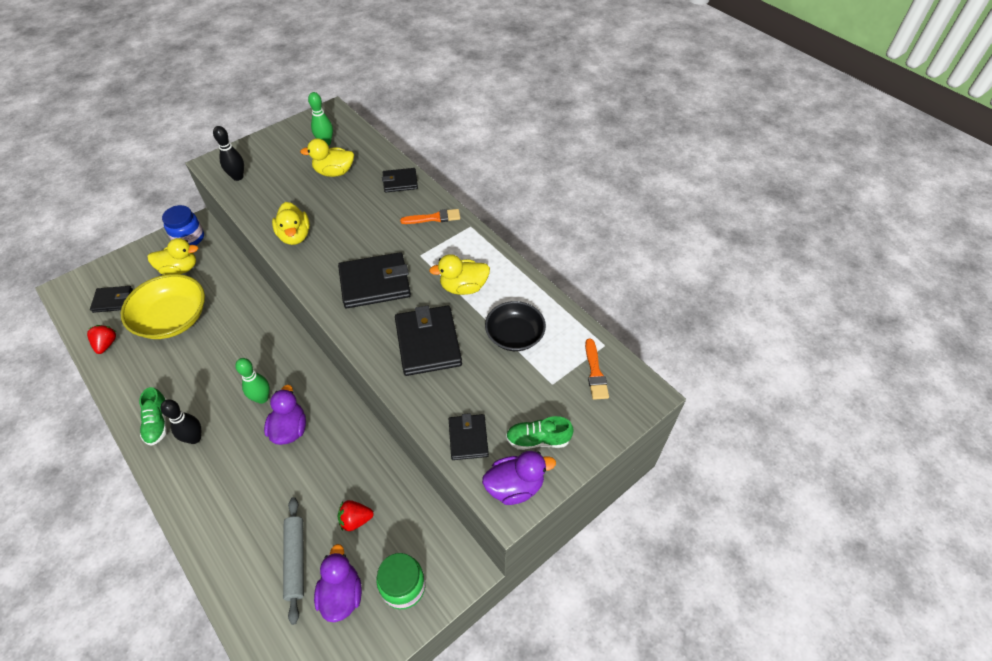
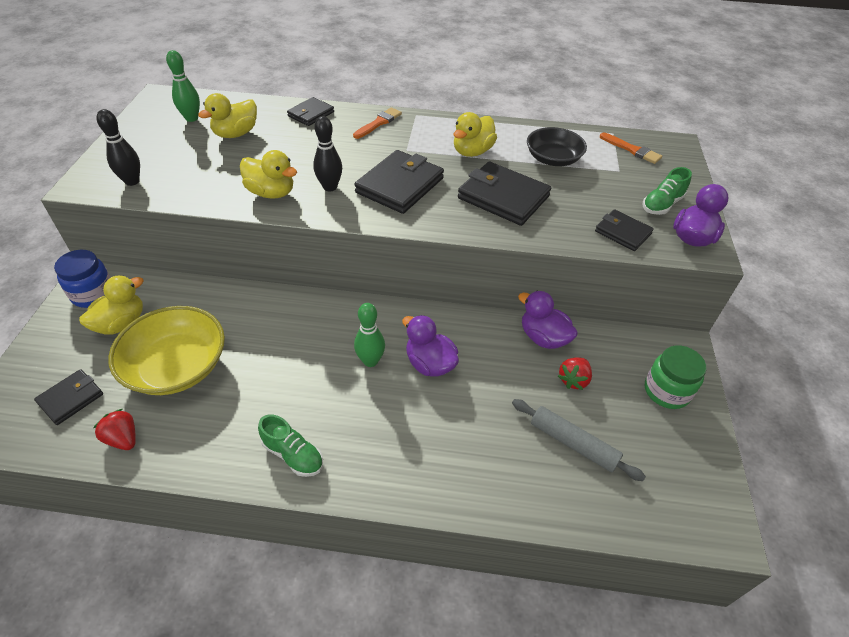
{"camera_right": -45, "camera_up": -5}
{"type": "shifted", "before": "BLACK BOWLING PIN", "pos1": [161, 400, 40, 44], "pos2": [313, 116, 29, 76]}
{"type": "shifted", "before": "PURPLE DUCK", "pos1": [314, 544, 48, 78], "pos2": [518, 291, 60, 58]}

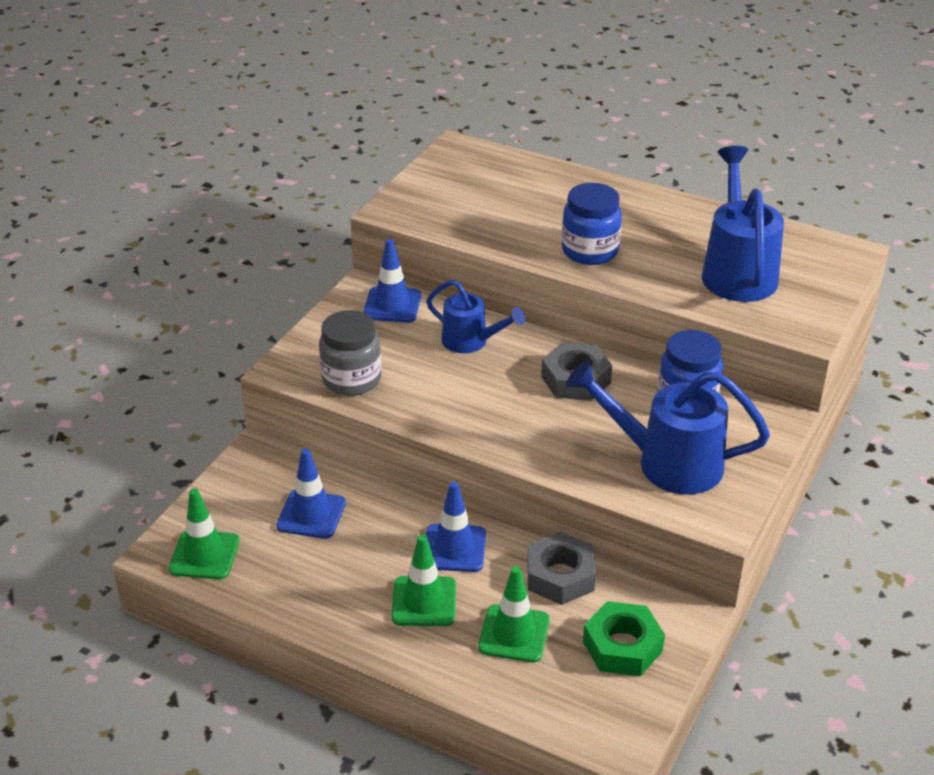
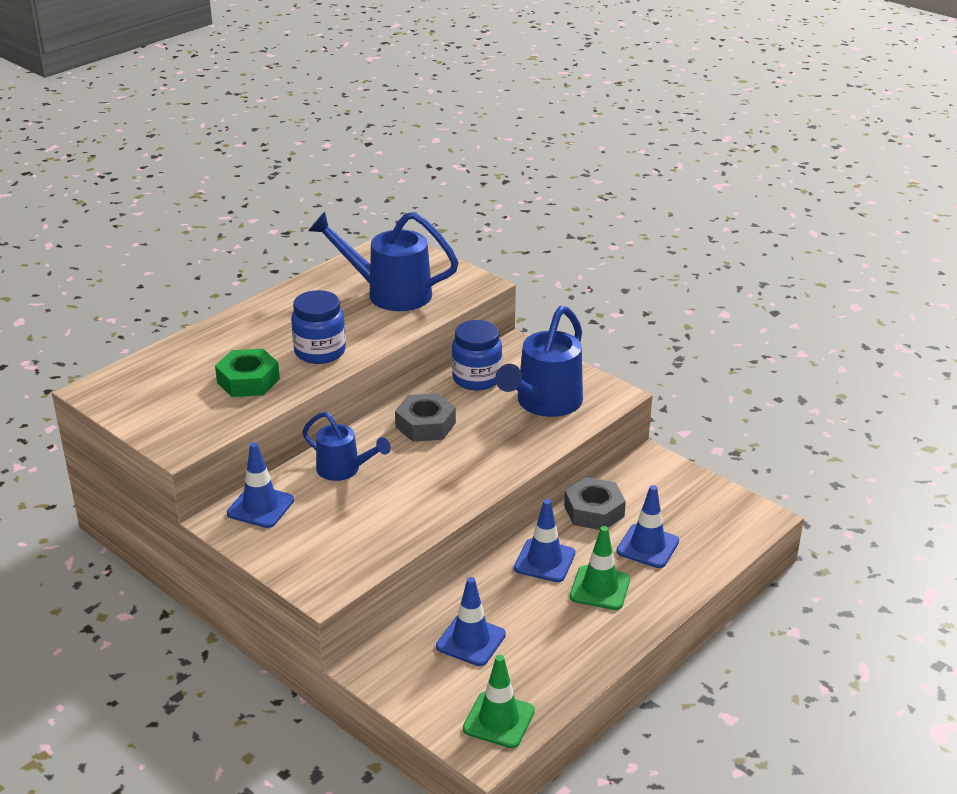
{"camera_right": -75, "camera_up": -5}
{"type": "rotated", "before": "BLUE WATERING CAN", "pos1": [426, 280, 100, 73], "pos2": [302, 412, 89, 69], "turn": 75}
{"type": "gone", "before": "GREY JAR", "pos1": [319, 310, 62, 86]}
{"type": "repainted", "before": "GREEN TRAFFIC CONE", "after": "BLUE TRAFFIC CONE", "pos1": [478, 566, 72, 97], "pos2": [616, 485, 63, 83]}
{"type": "shifted", "before": "GREEN NUT", "pos1": [583, 601, 82, 75], "pos2": [215, 349, 65, 48]}

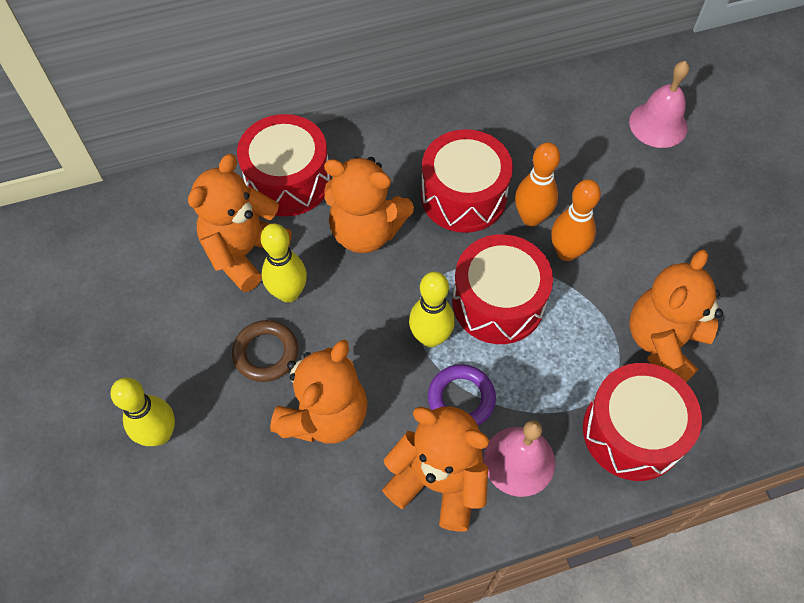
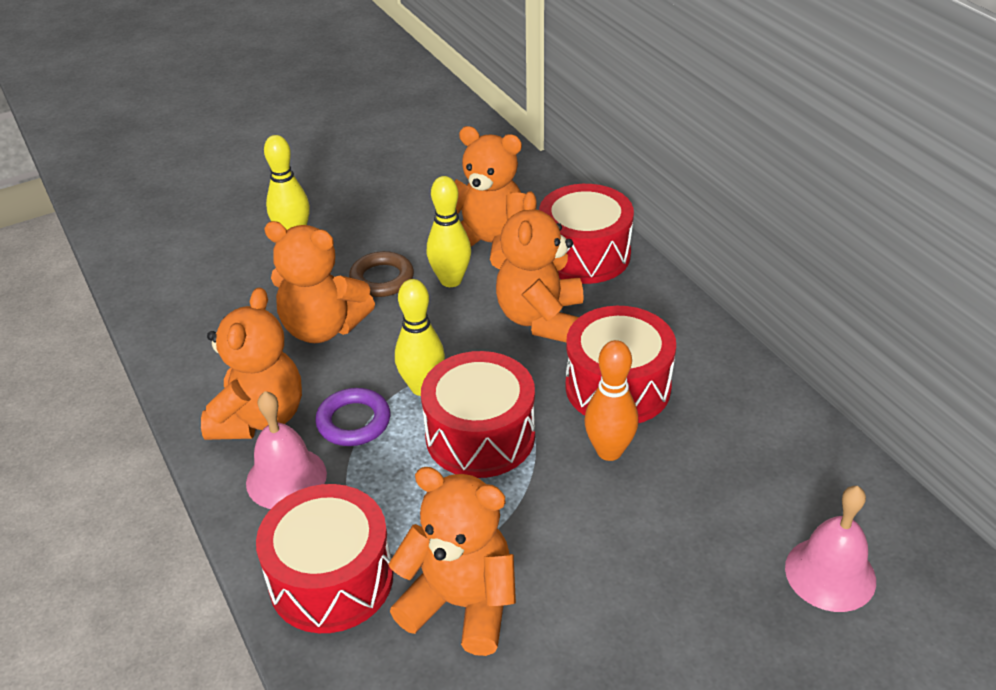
{"camera_right": 80, "camera_up": -20}
{"type": "gone", "before": "ORANGE BOWLING PIN", "pos1": [551, 179, 50, 82]}

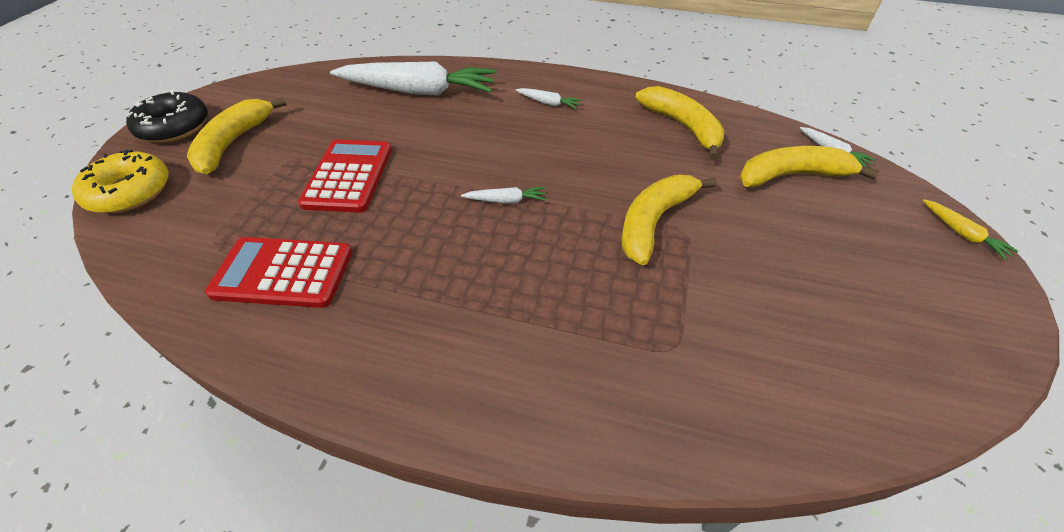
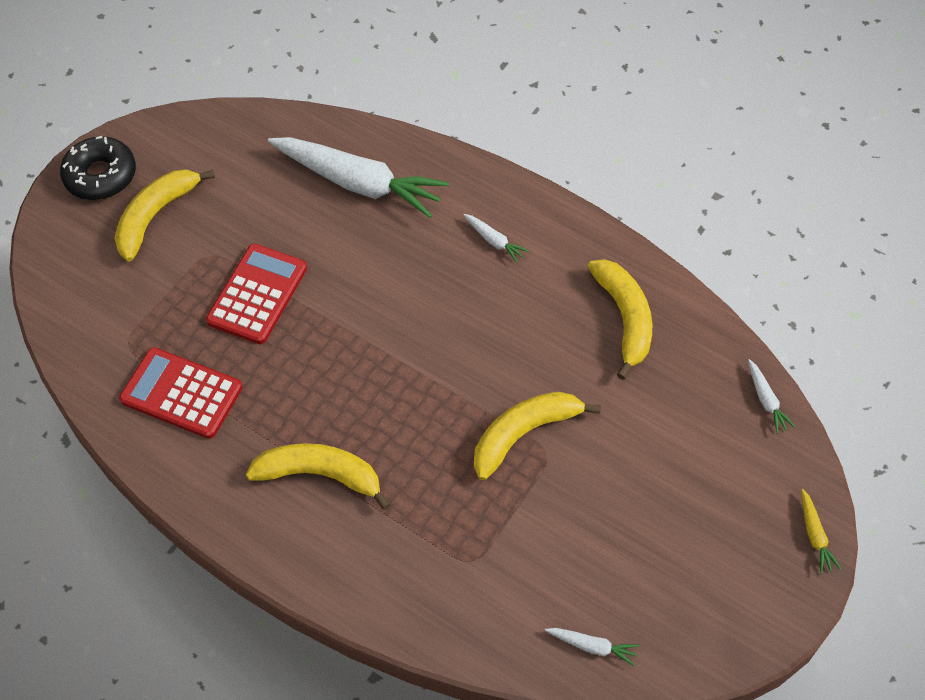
{"camera_right": 20, "camera_up": 10}
{"type": "shifted", "before": "YELLOW BANANA", "pos1": [740, 146, 139, 41], "pos2": [246, 443, 145, 67]}
{"type": "gone", "before": "YELLOW DONUT", "pos1": [72, 149, 97, 64]}
{"type": "shifted", "before": "WHITE CARROT", "pos1": [461, 187, 85, 17], "pos2": [545, 628, 95, 38]}

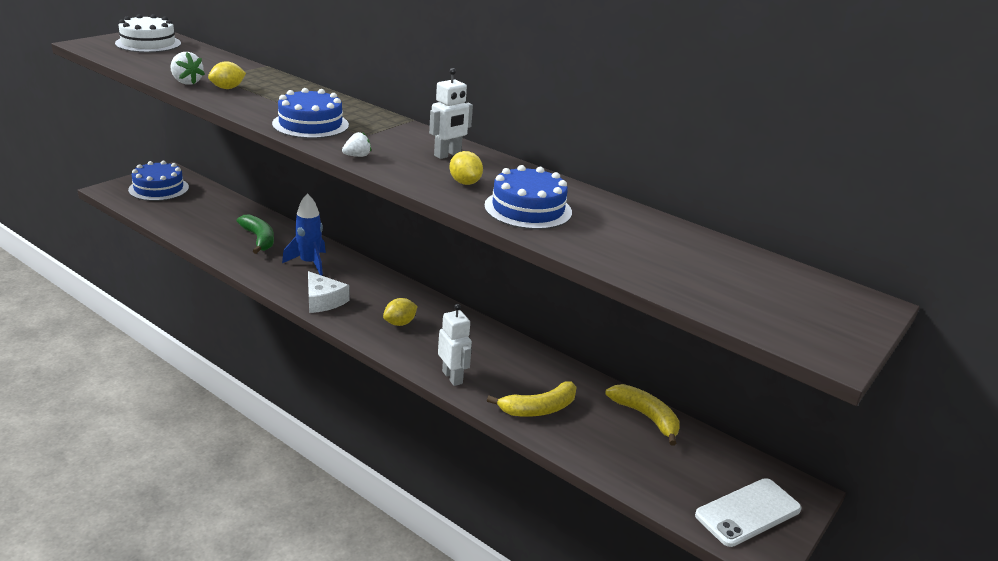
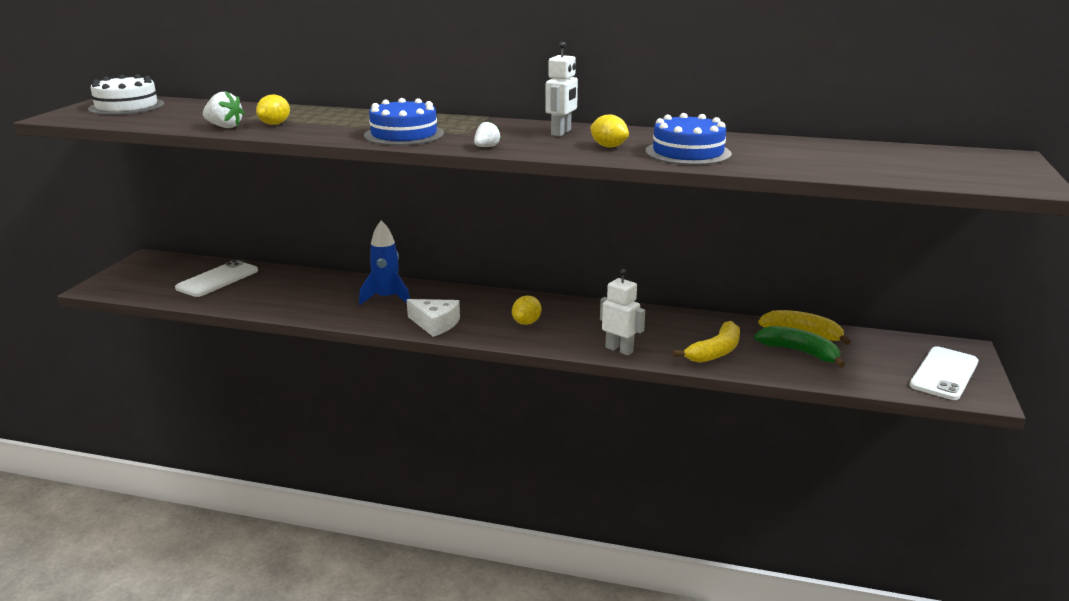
{"camera_right": -20, "camera_up": -5}
{"type": "gone", "before": "BLUE CAKE", "pos1": [128, 161, 61, 40]}
{"type": "shifted", "before": "GREEN BANANA", "pos1": [237, 214, 37, 40], "pos2": [754, 326, 91, 41]}
{"type": "new", "after": "WHITE PHONE", "pos2": [175, 260, 83, 37]}

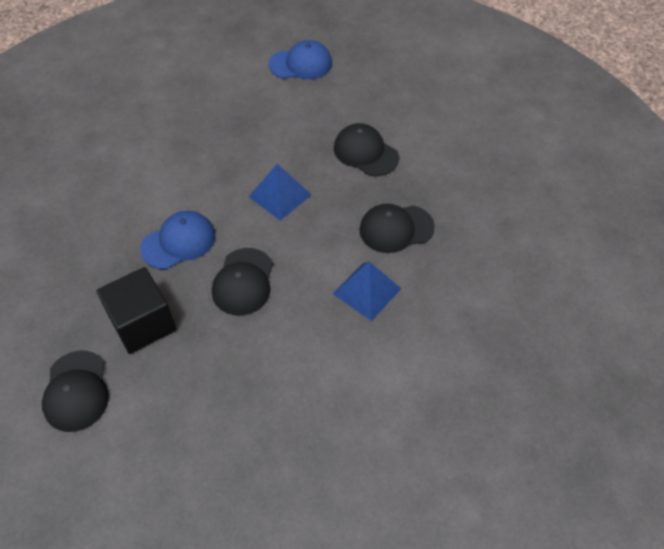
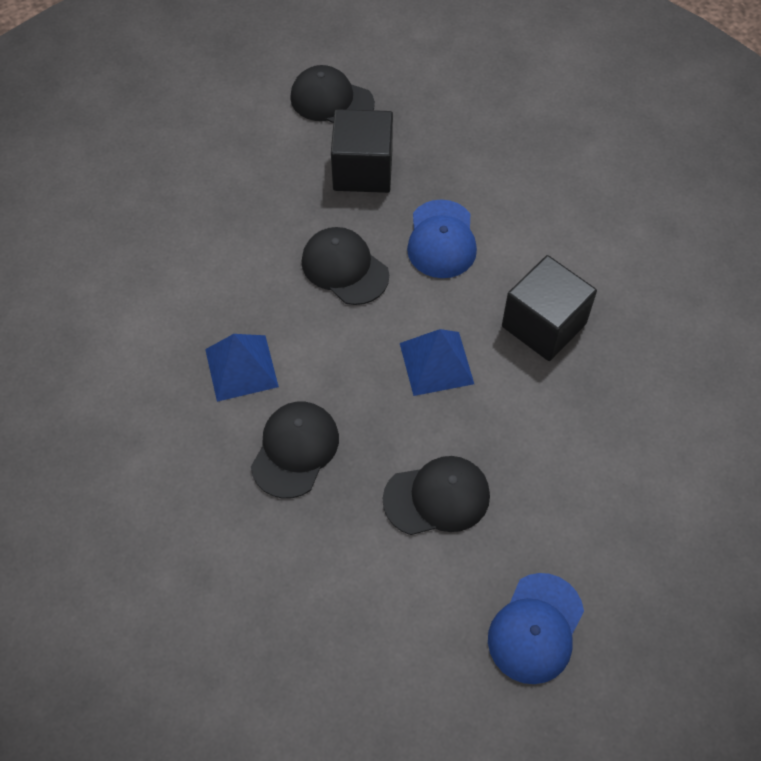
{"camera_right": 125, "camera_up": 5}
{"type": "shifted", "before": "BLUE CAP", "pos1": [269, 40, 63, 39], "pos2": [488, 573, 96, 111]}
{"type": "new", "after": "BLACK CUBE", "pos2": [502, 255, 95, 106]}

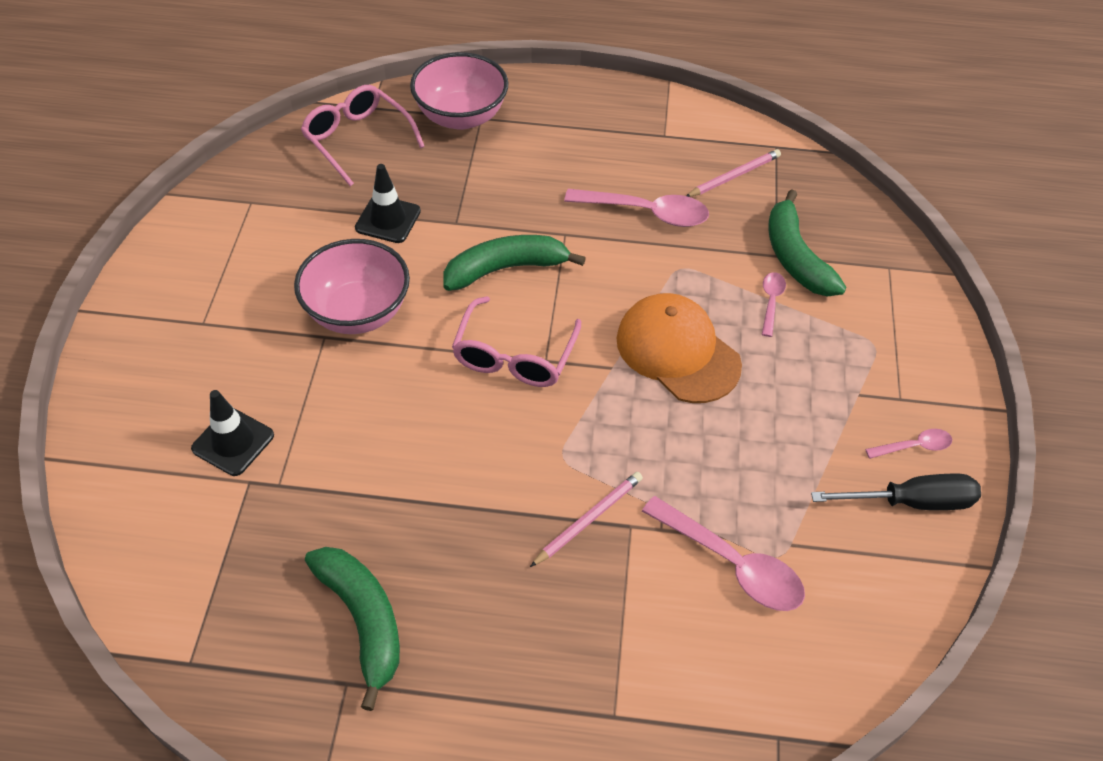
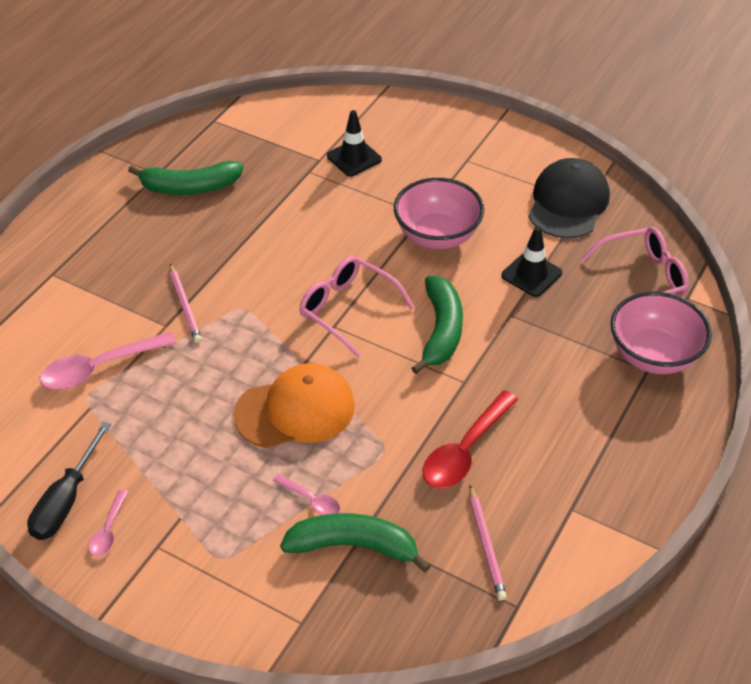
{"camera_right": 115, "camera_up": -5}
{"type": "repainted", "before": "PINK SPOON", "after": "RED SPOON", "pos1": [564, 189, 145, 38], "pos2": [423, 390, 95, 98]}
{"type": "new", "after": "BLACK CAP", "pos2": [529, 158, 81, 81]}

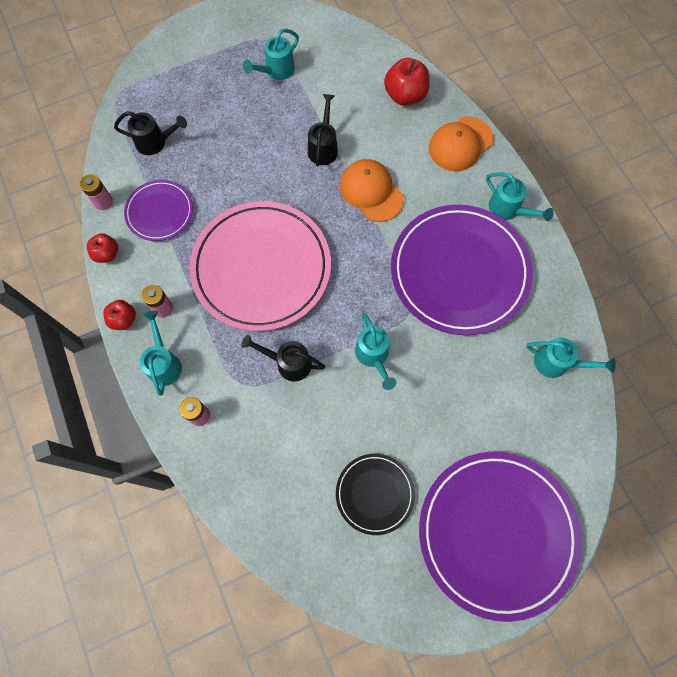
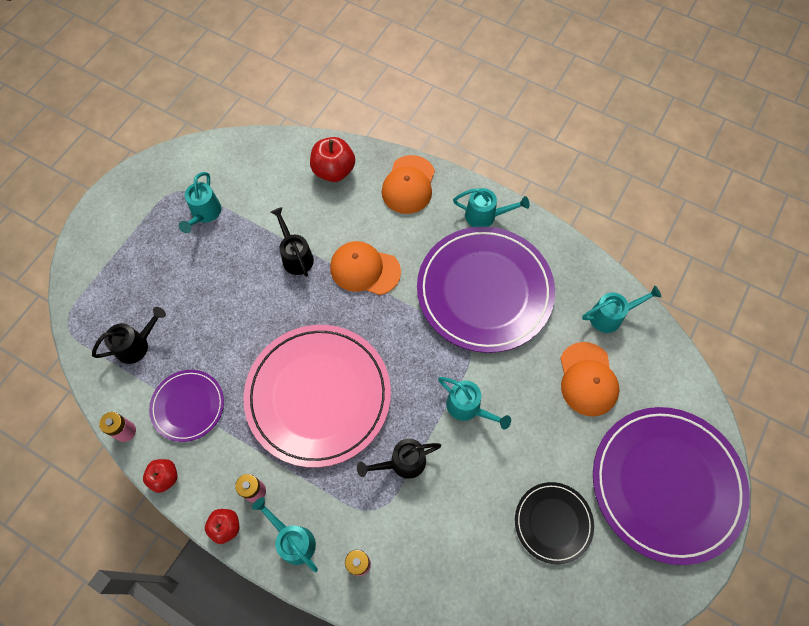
{"camera_right": -35, "camera_up": -5}
{"type": "new", "after": "ORANGE CAP", "pos2": [560, 342, 59, 74]}

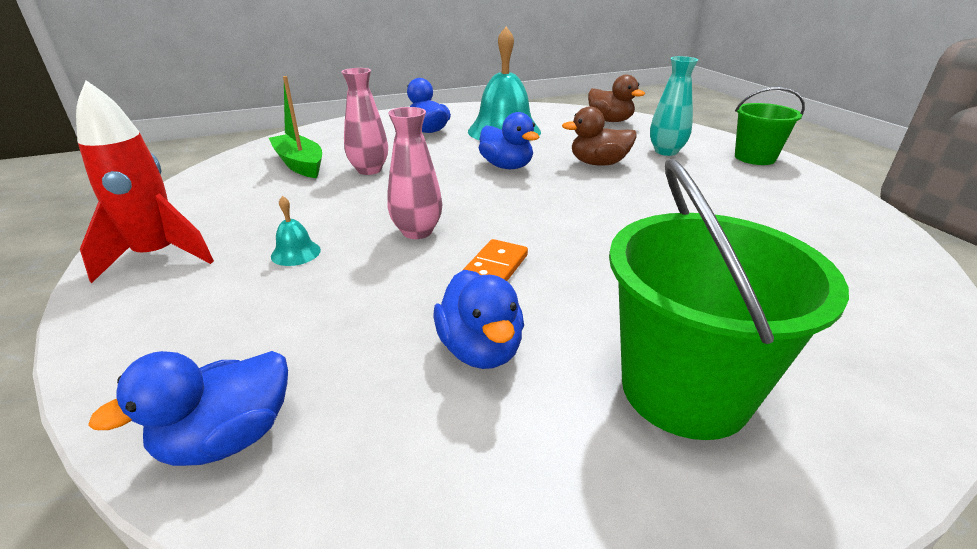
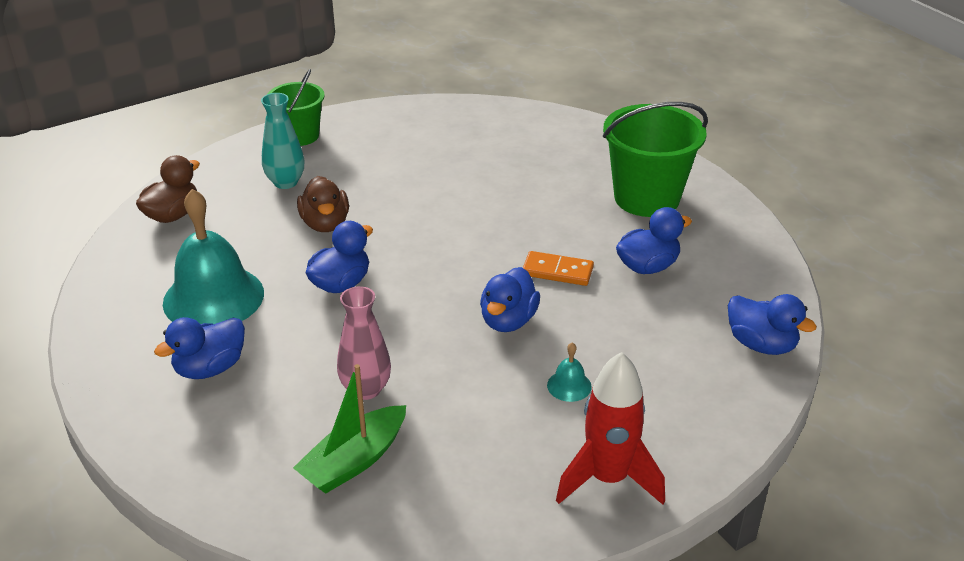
{"camera_right": -100, "camera_up": 5}
{"type": "swapped", "before": "PINK VASE", "after": "BLUE DUCK", "pos1": [387, 107, 55, 132], "pos2": [480, 267, 60, 65]}

